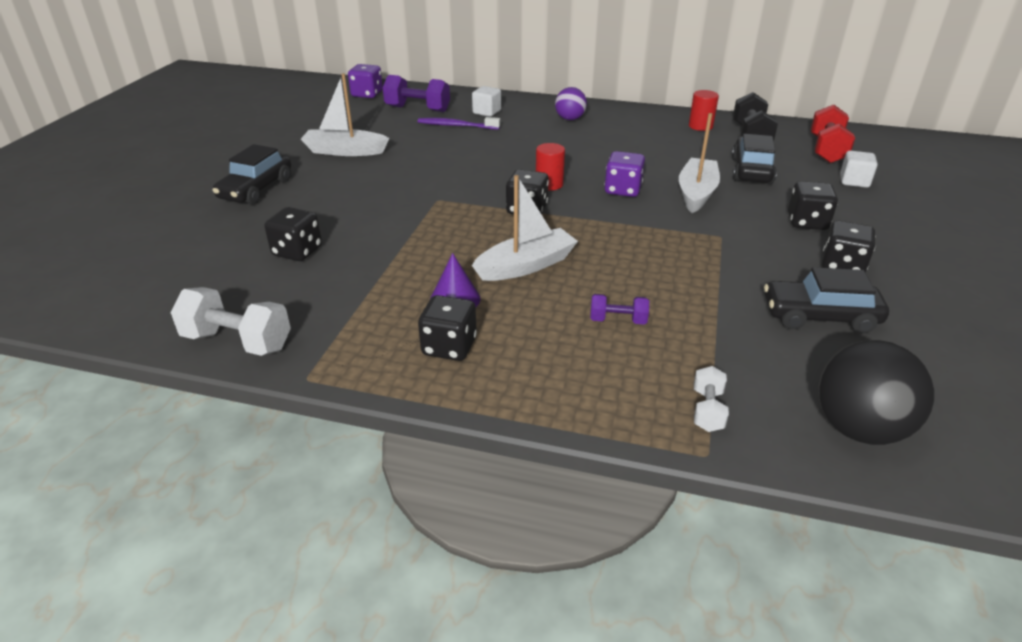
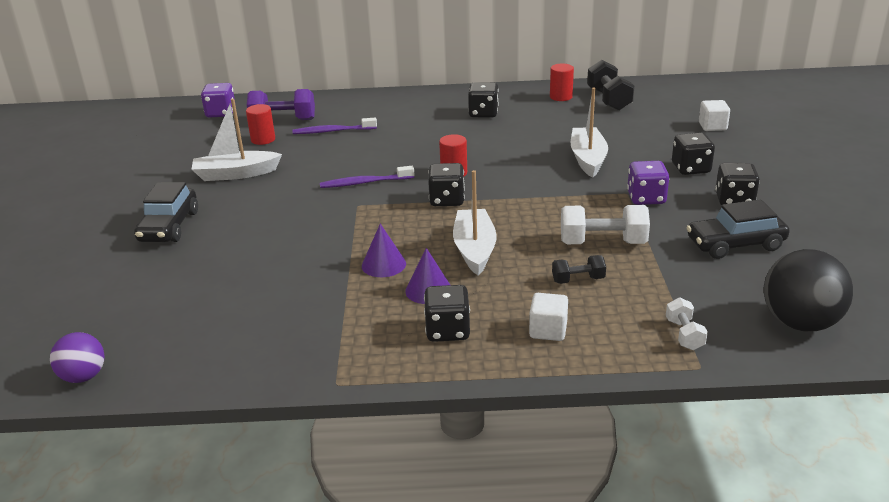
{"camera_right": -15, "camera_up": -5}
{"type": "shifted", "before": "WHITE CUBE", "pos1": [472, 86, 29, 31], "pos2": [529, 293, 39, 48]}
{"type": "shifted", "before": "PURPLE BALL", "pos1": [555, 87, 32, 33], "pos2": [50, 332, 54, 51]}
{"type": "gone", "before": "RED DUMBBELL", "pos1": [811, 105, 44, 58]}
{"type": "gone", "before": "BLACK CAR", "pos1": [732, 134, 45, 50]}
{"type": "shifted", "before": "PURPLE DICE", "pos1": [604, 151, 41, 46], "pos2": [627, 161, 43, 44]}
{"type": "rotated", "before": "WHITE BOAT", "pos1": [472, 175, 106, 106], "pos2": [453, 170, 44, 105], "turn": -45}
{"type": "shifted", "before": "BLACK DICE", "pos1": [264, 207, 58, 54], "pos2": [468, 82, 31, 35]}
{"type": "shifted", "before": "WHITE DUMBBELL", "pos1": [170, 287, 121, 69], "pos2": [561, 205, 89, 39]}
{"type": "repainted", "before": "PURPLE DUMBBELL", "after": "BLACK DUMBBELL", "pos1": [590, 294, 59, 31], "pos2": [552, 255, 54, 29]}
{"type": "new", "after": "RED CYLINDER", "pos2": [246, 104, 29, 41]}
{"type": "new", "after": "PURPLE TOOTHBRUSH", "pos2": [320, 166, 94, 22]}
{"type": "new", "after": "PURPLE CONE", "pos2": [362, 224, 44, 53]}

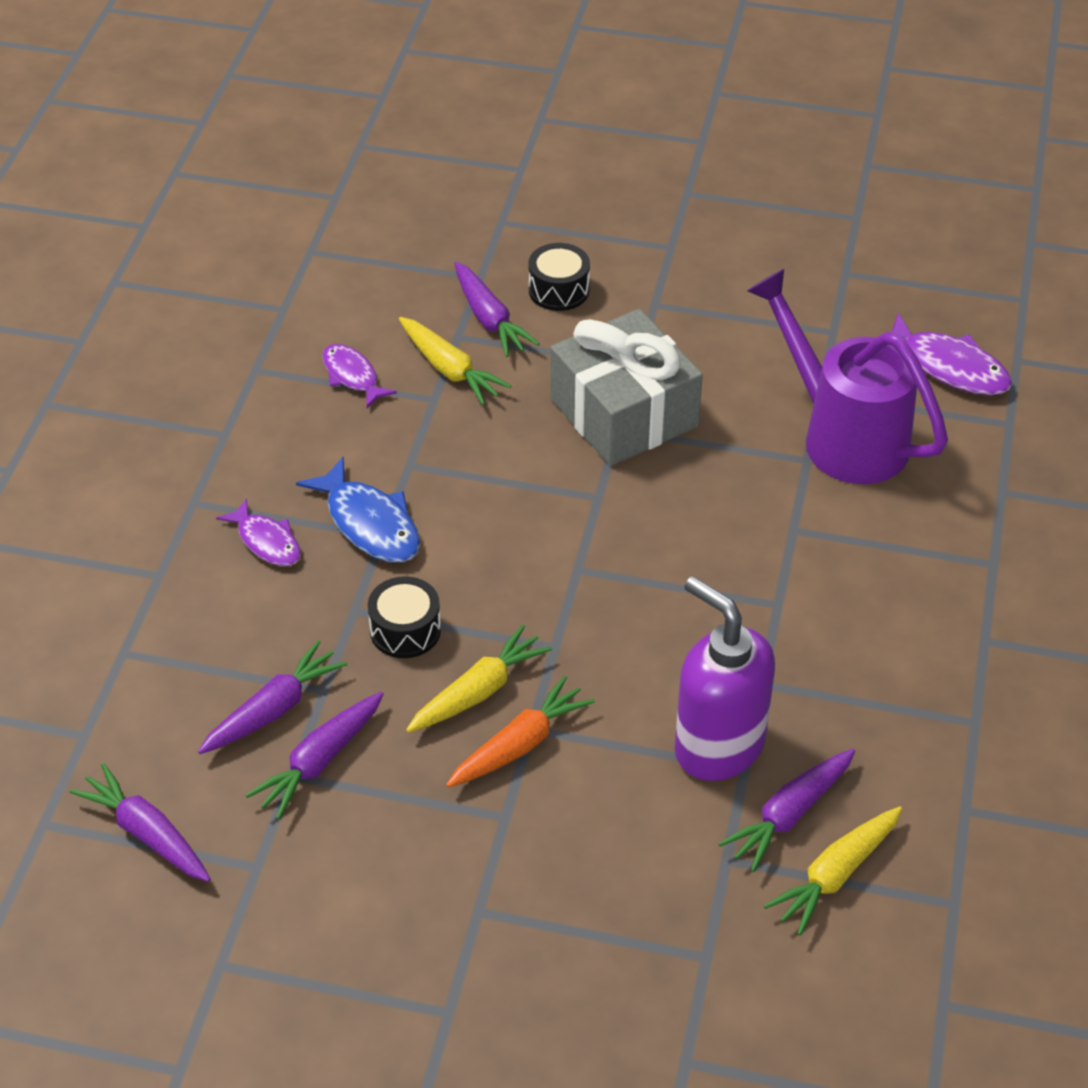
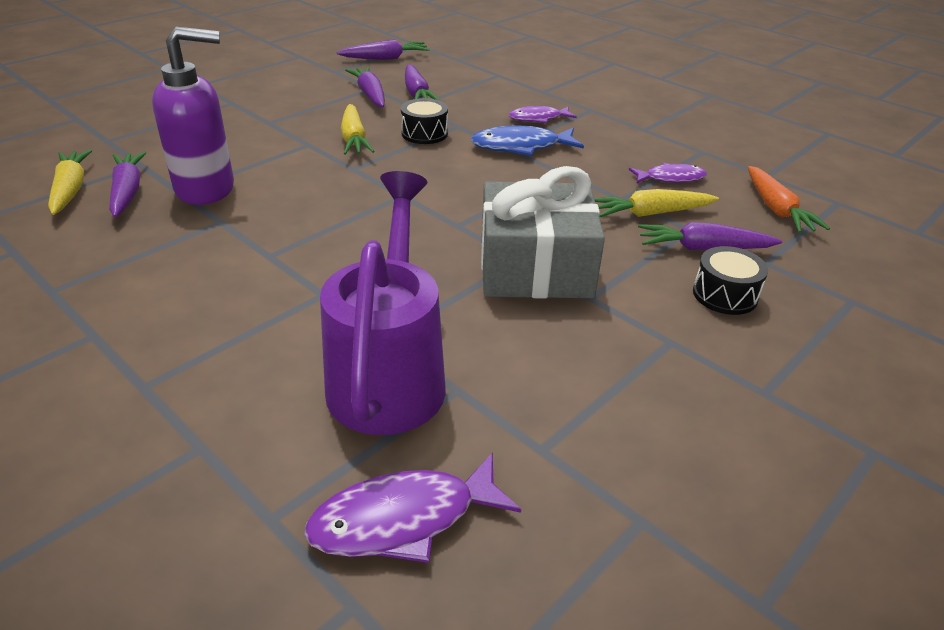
{"camera_right": 120, "camera_up": -10}
{"type": "rotated", "before": "PURPLE WATERING CAN", "pos1": [747, 269, 201, 215], "pos2": [320, 171, 126, 264], "turn": -75}
{"type": "shifted", "before": "ORANGE CARROT", "pos1": [446, 676, 149, 112], "pos2": [748, 166, 82, 67]}

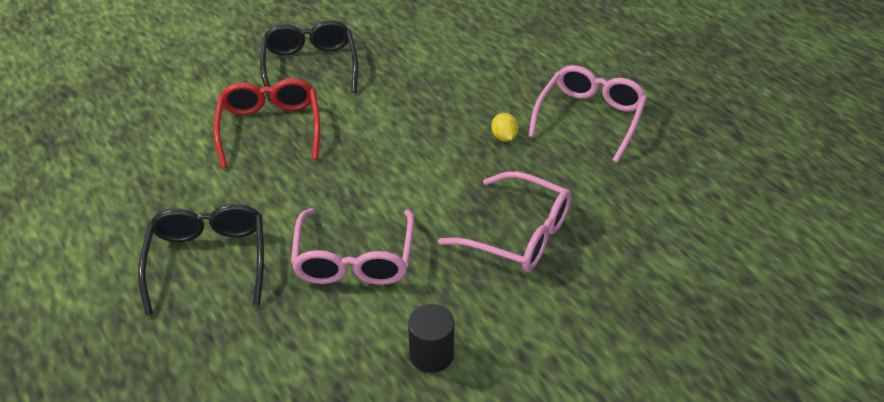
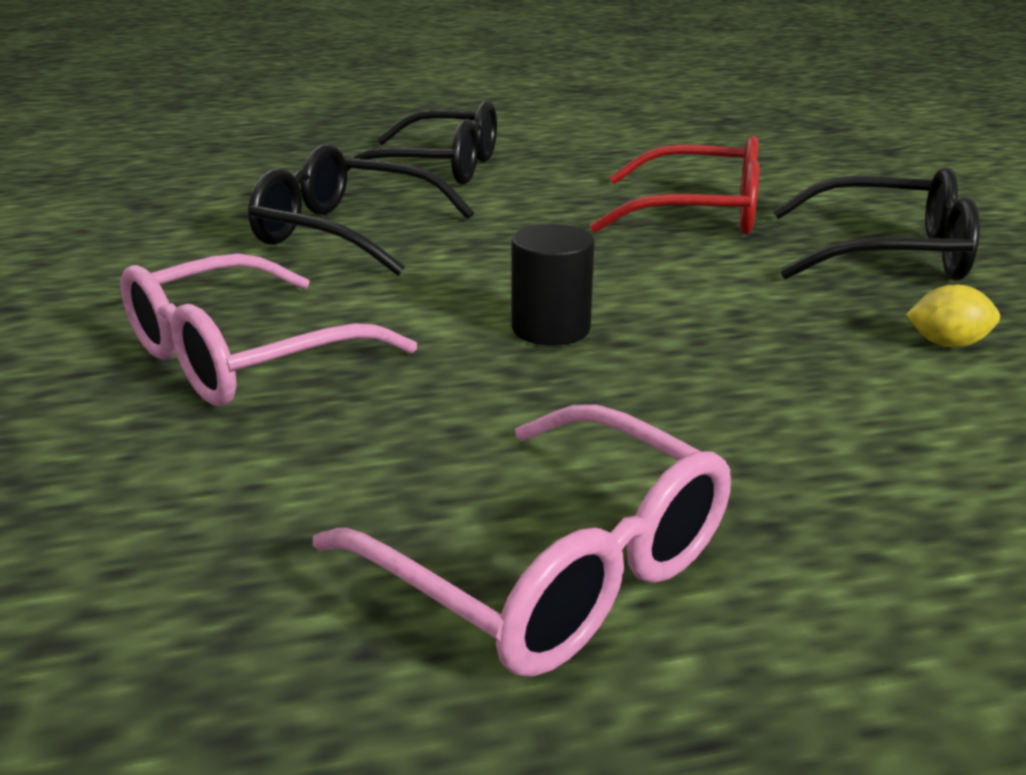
{"camera_right": 110, "camera_up": -15}
{"type": "shifted", "before": "YELLOW LEMON", "pos1": [491, 113, 28, 29], "pos2": [906, 285, 94, 63]}
{"type": "repainted", "before": "PINK GLASSES", "after": "BLACK GLASSES", "pos1": [291, 208, 123, 77], "pos2": [248, 144, 226, 132]}
{"type": "shifted", "before": "BLACK CYLINDER", "pos1": [408, 304, 46, 69], "pos2": [512, 224, 83, 121]}

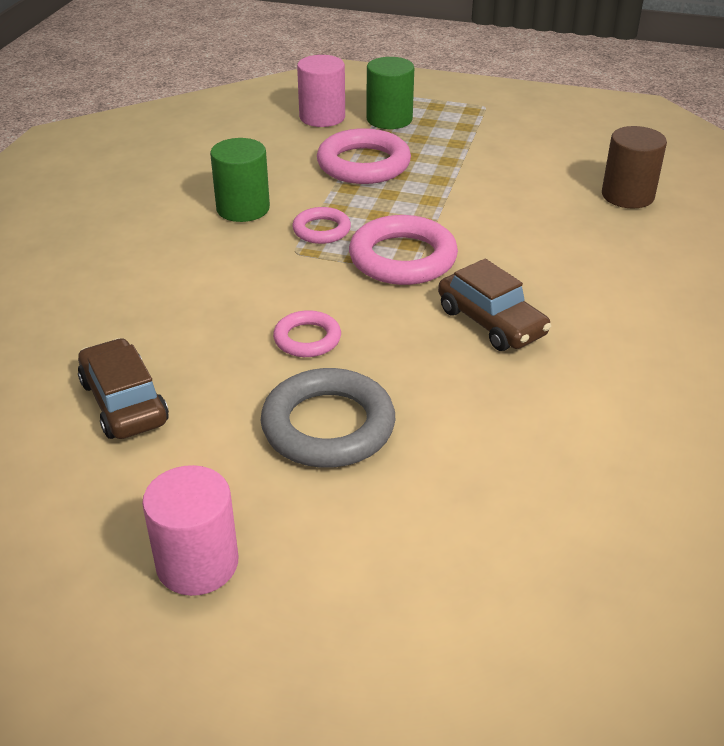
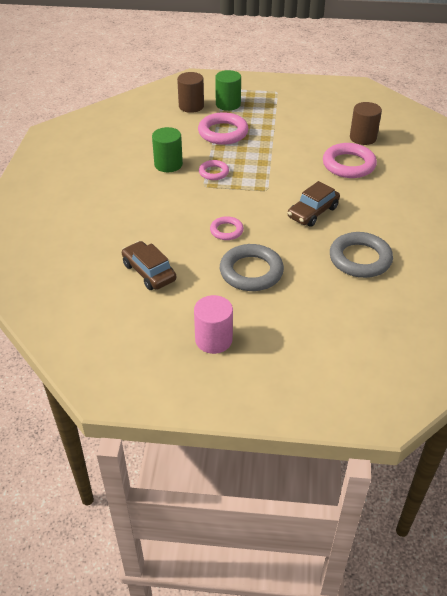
{"camera_right": -10, "camera_up": 5}
{"type": "repainted", "before": "PINK CYLINDER", "after": "BROWN CYLINDER", "pos1": [297, 55, 48, 72], "pos2": [177, 72, 27, 41]}
{"type": "shifted", "before": "PINK RING", "pos1": [349, 215, 109, 70], "pos2": [323, 143, 54, 35]}
{"type": "rotated", "before": "BROWN CAR", "pos1": [438, 259, 113, 92], "pos2": [288, 181, 52, 46], "turn": 90}
{"type": "new", "after": "GREY RING", "pos2": [330, 232, 63, 46]}

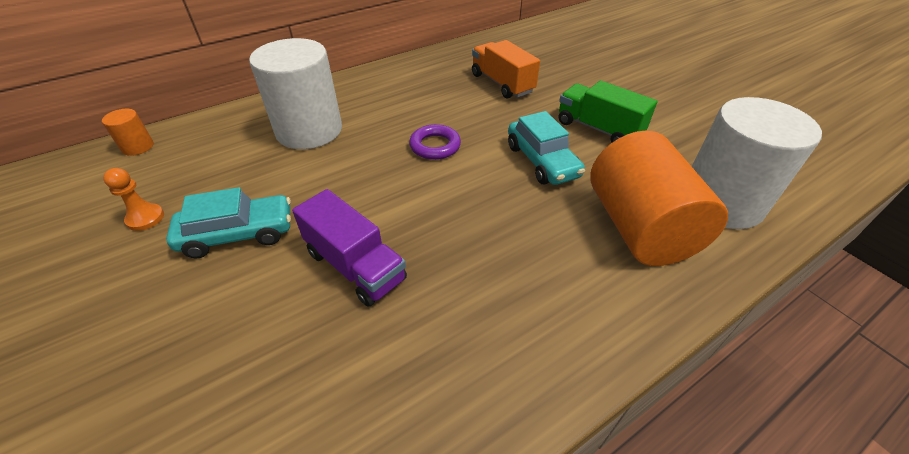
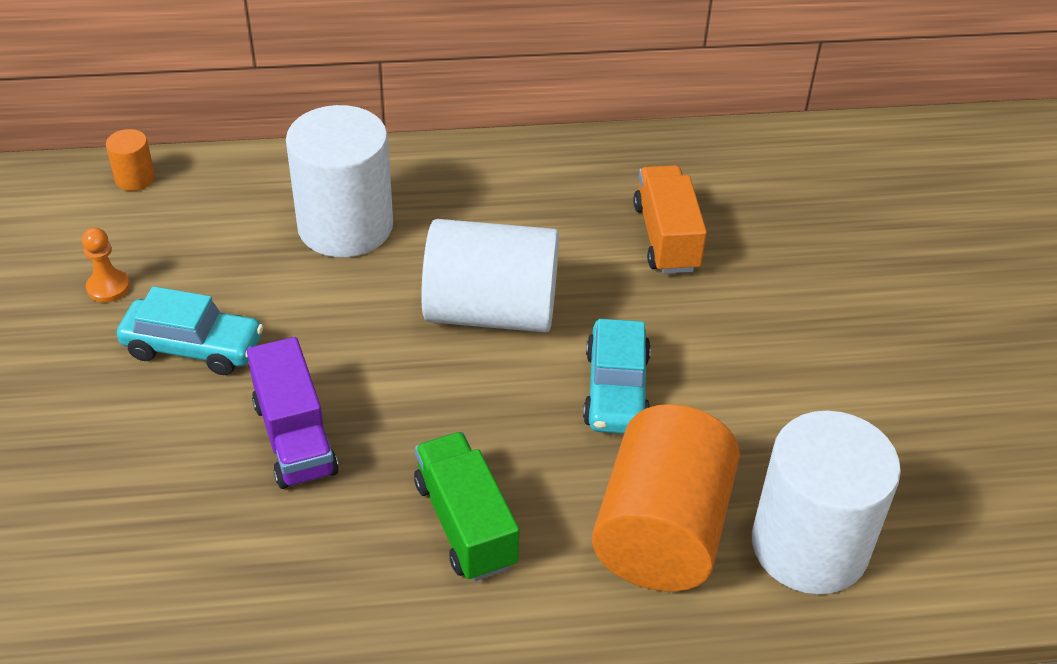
{"camera_right": 25, "camera_up": 0}
{"type": "shifted", "before": "GREEN TRUCK", "pos1": [559, 80, 98, 63], "pos2": [414, 432, 105, 149]}
{"type": "swapped", "before": "PURPLE RING", "after": "WHITE CYLINDER", "pos1": [409, 124, 52, 36], "pos2": [421, 219, 138, 114]}

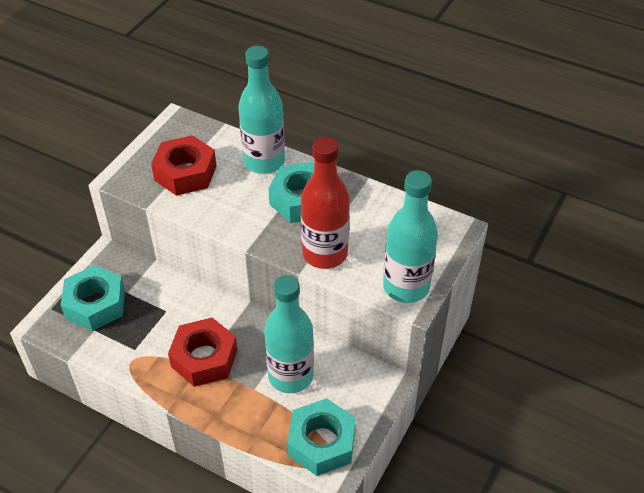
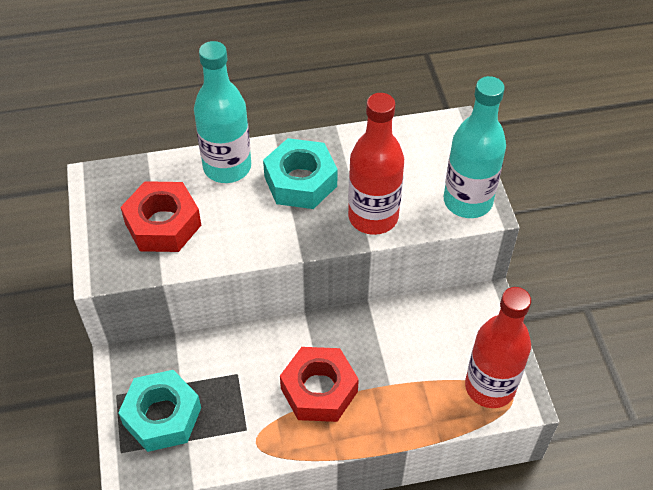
{"camera_right": -40, "camera_up": 5}
{"type": "gone", "before": "TURQUOISE BOTTLE", "pos1": [264, 275, 50, 118]}
{"type": "swapped", "before": "TURQUOISE NUT", "after": "RED BOTTLE", "pos1": [287, 398, 69, 78], "pos2": [465, 287, 66, 121]}

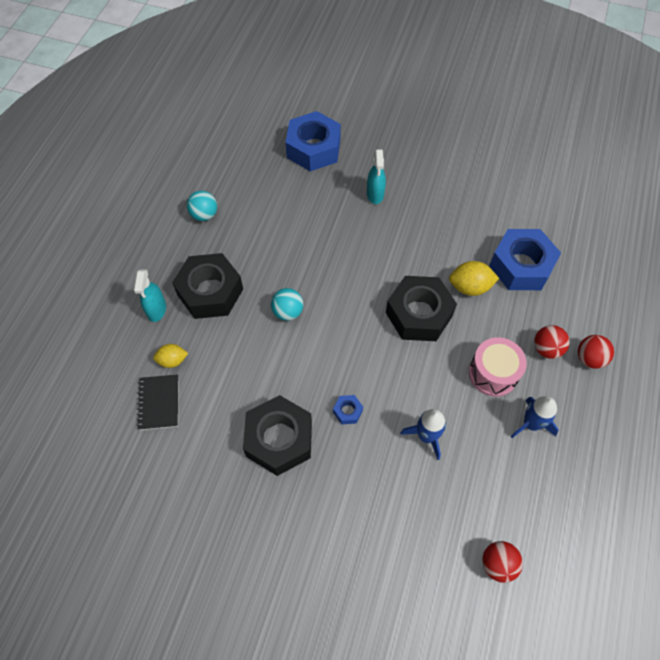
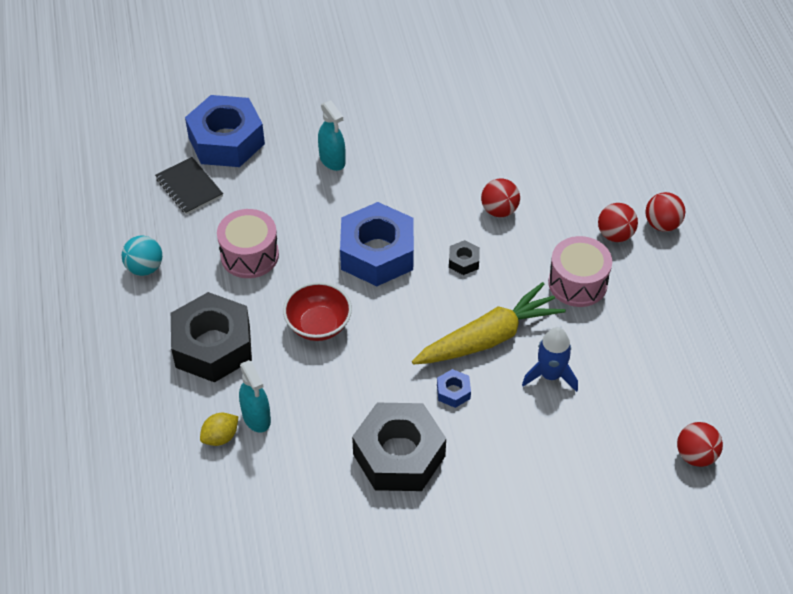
{"camera_right": -30, "camera_up": -10}
{"type": "shifted", "before": "BLUE NUT", "pos1": [489, 229, 72, 61], "pos2": [340, 202, 74, 84]}
{"type": "swapped", "before": "YELLOW LEMON", "after": "RED BALL", "pos1": [449, 261, 50, 35], "pos2": [481, 178, 39, 39]}
{"type": "shifted", "before": "TURQUOISE SPRAY BOTTLE", "pos1": [134, 269, 32, 53], "pos2": [239, 360, 32, 73]}
{"type": "scaled", "before": "BLACK NUT", "pos1": [386, 276, 71, 65], "pos2": [449, 240, 31, 35], "scale": 0.41}
{"type": "swapped", "before": "TURQUOISE BALL", "after": "RED BOWL", "pos1": [271, 288, 32, 33], "pos2": [283, 282, 69, 59]}
{"type": "shifted", "before": "BLACK NOTEBOOK", "pos1": [137, 374, 41, 56], "pos2": [155, 157, 68, 58]}
{"type": "gone", "before": "BLUE ROCKET", "pos1": [511, 396, 48, 42]}
{"type": "new", "after": "PINK DRUM", "pos2": [217, 209, 62, 69]}
{"type": "new", "after": "YELLOW CARROT", "pos2": [412, 282, 154, 83]}

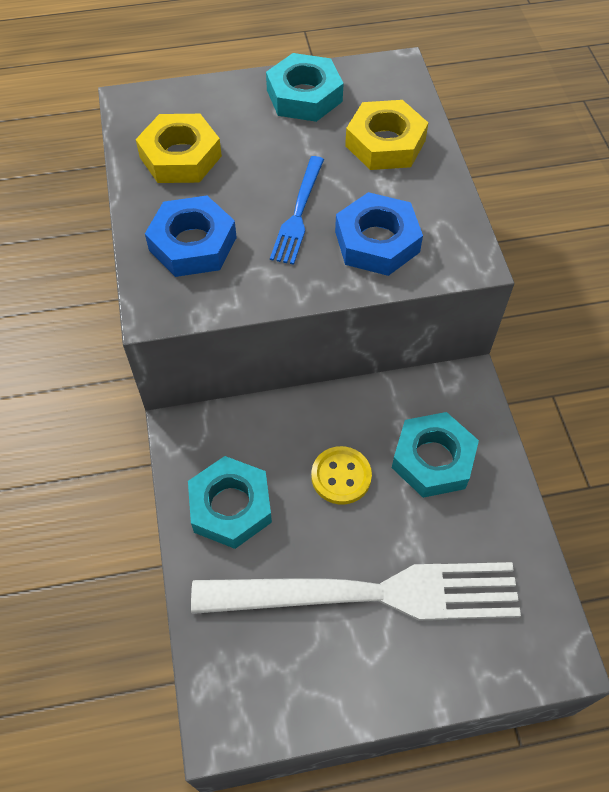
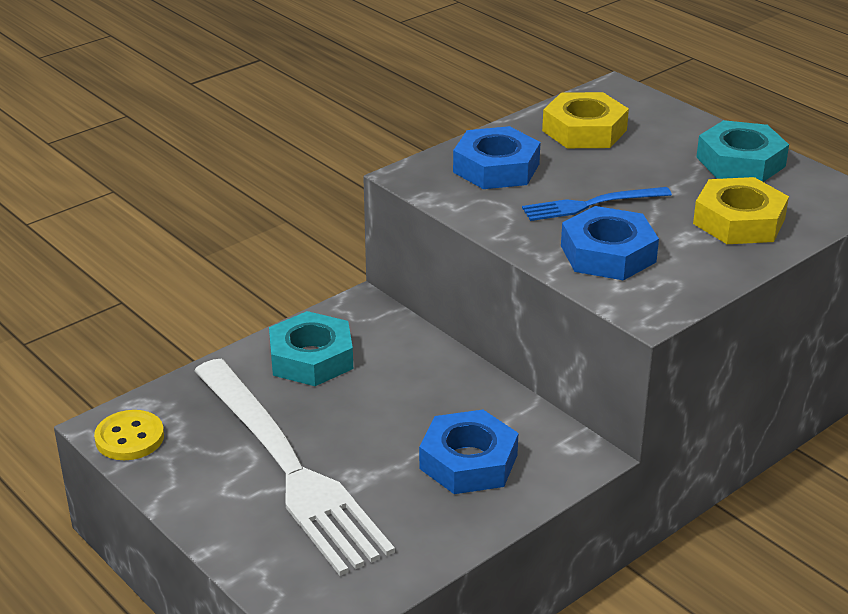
{"camera_right": 60, "camera_up": -25}
{"type": "repainted", "before": "TURQUOISE NUT", "after": "BLUE NUT", "pos1": [392, 412, 87, 86], "pos2": [419, 410, 99, 84]}
{"type": "shifted", "before": "YELLOW BUTTON", "pos1": [311, 446, 61, 59], "pos2": [94, 410, 70, 50]}

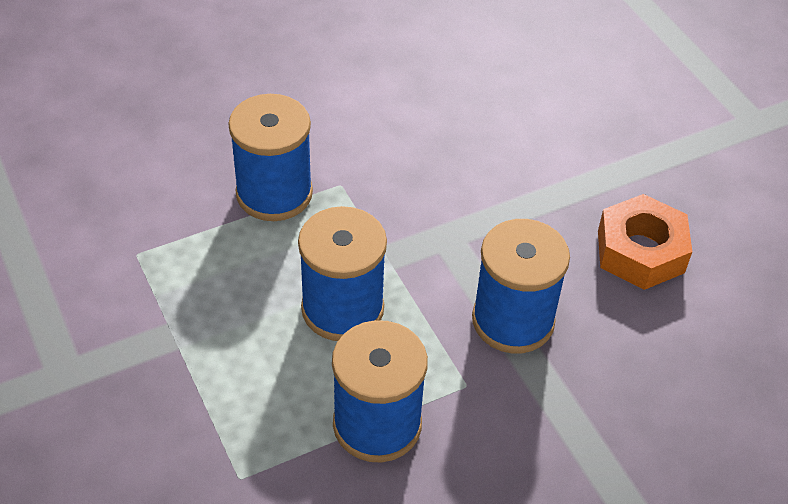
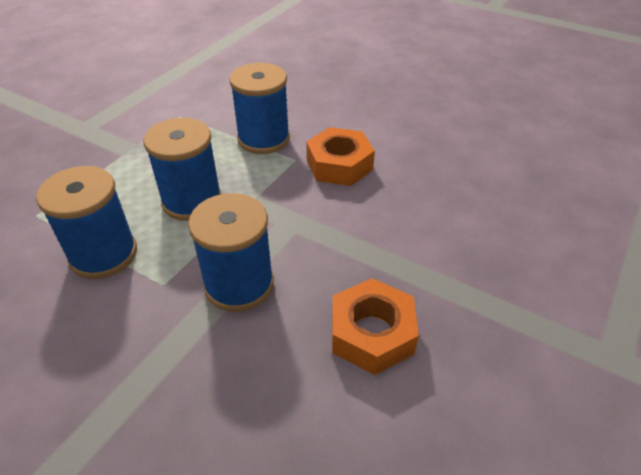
{"camera_right": 60, "camera_up": -5}
{"type": "new", "after": "ORANGE NUT", "pos2": [306, 127, 69, 59]}

